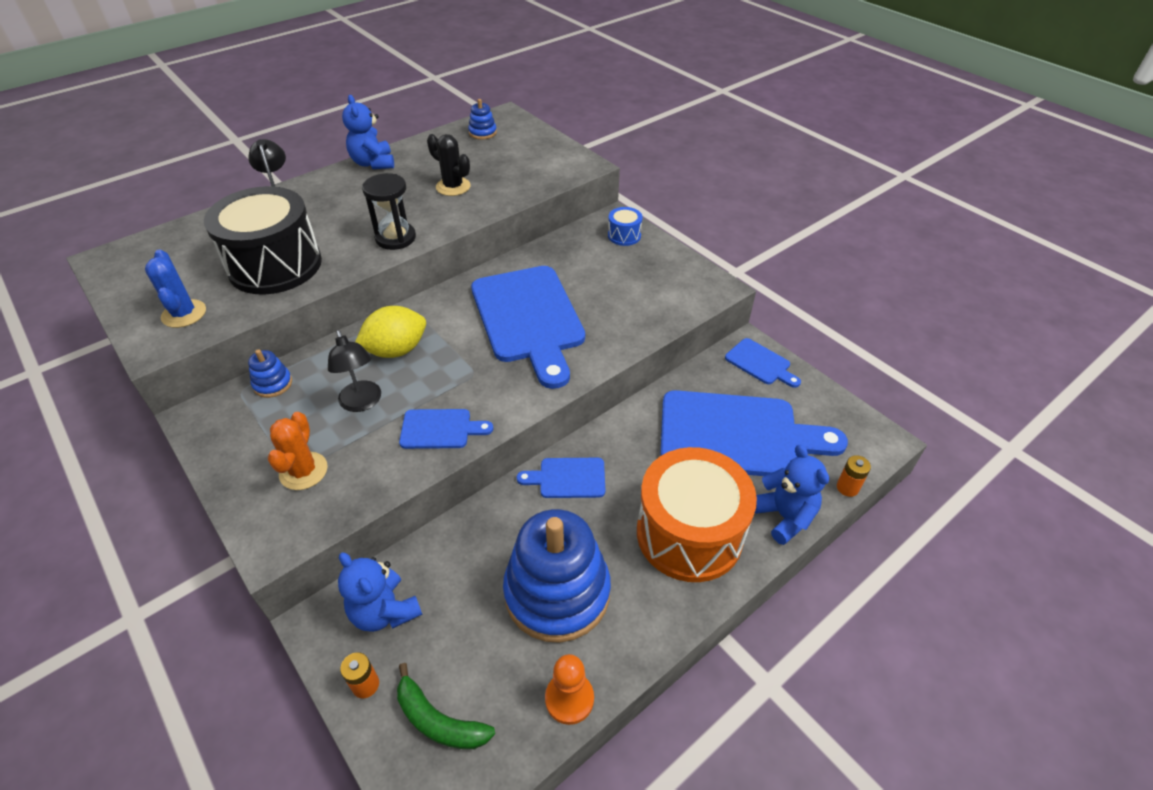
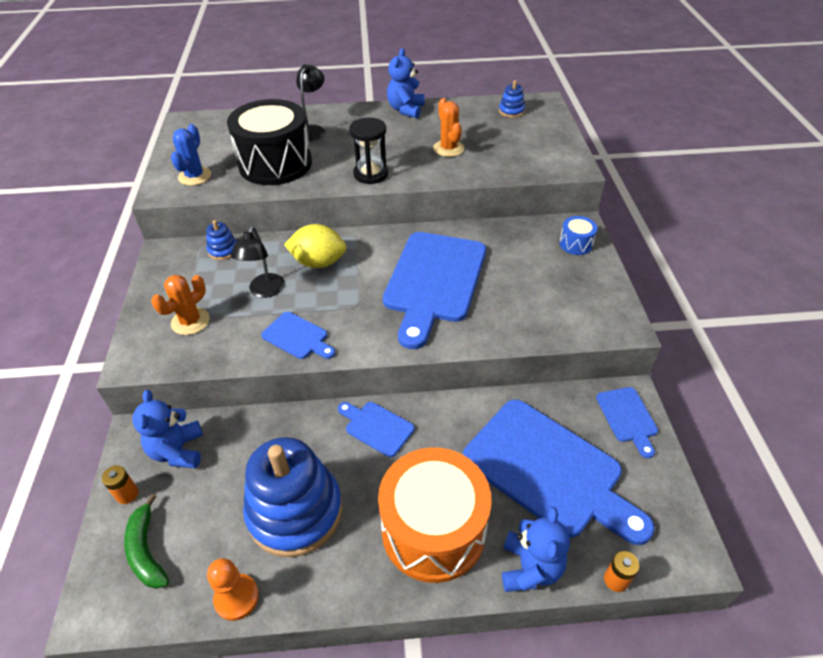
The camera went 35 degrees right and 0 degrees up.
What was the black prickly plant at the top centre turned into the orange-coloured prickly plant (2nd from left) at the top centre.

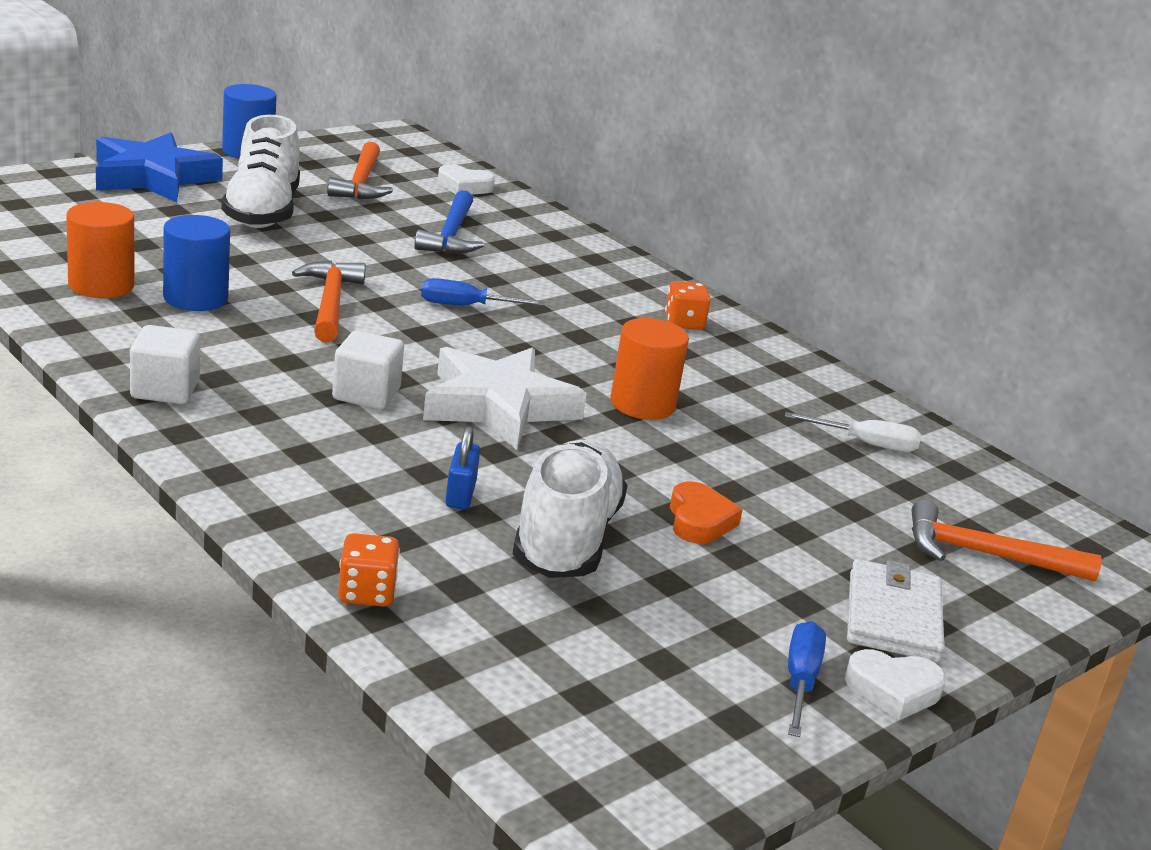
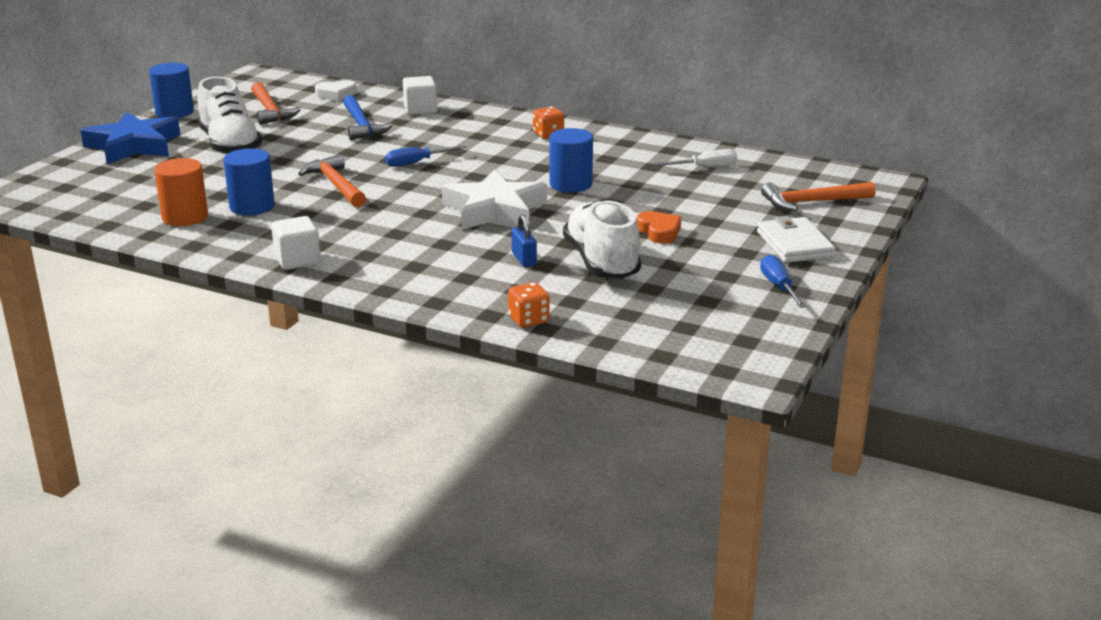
The camera went 20 degrees left and 0 degrees up.
The white block (2nd from left) ended up elsewhere, having gone from the middle left to the top centre.
What was the orange-coloured cylinder (2nd from left) at the centre turned into the cobalt cylinder (3rd from left) at the top centre.
The second view lost the white heart (2nd from left) at the bottom right.

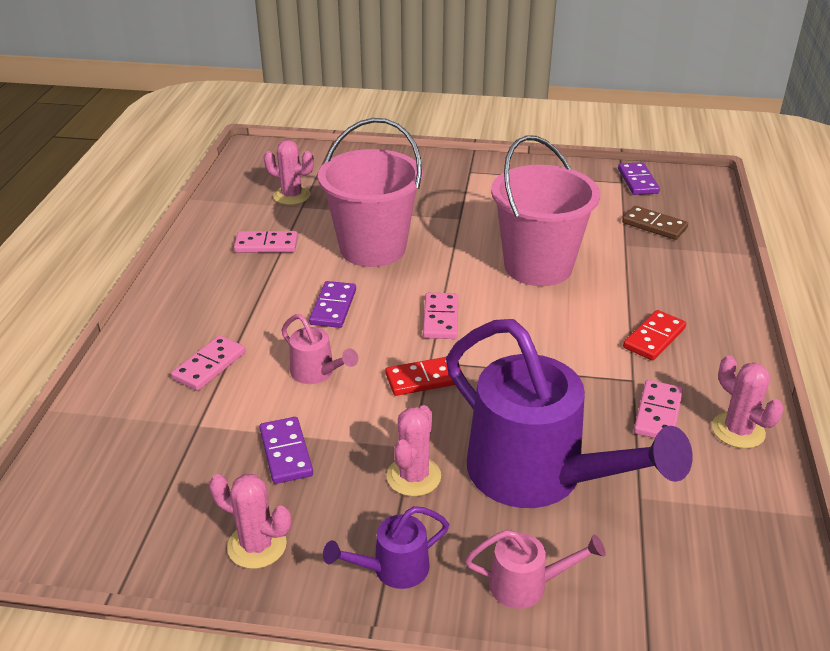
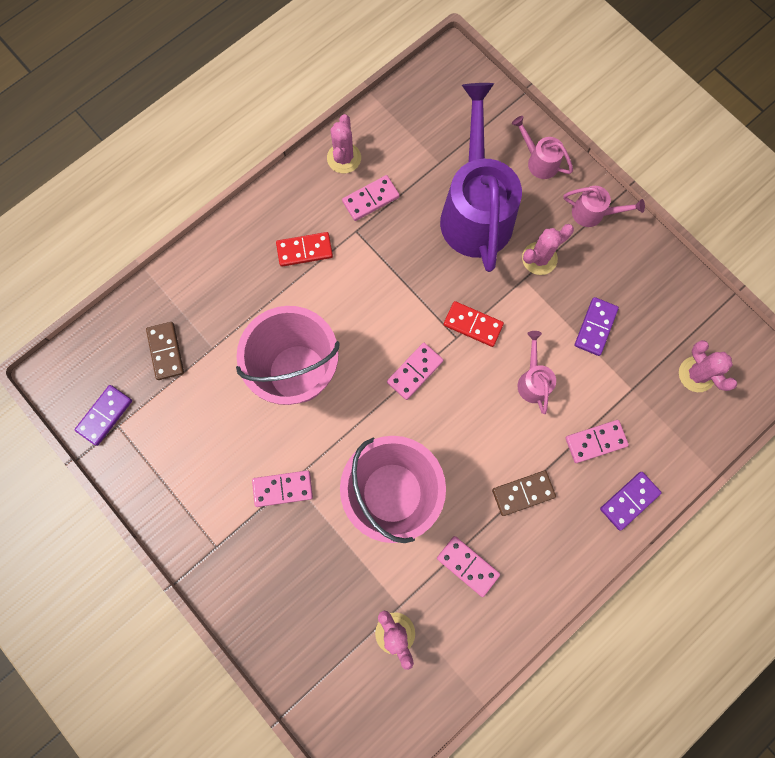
The camera went 140 degrees left and 40 degrees up.
The pink prickly plant (1st from left in the first image) ended up elsewhere, having gone from the bottom left to the middle right.
The purple domino (2nd from left in the first image) ended up elsewhere, having gone from the centre to the middle right.
What was the purple watering can (1st from left) at the bottom centre turned into the pink watering can (3rd from left) at the top right.
The second view gained the pink domino (1st from left) at the centre.
The second view gained the dark brown domino (2nd from left) at the middle right.

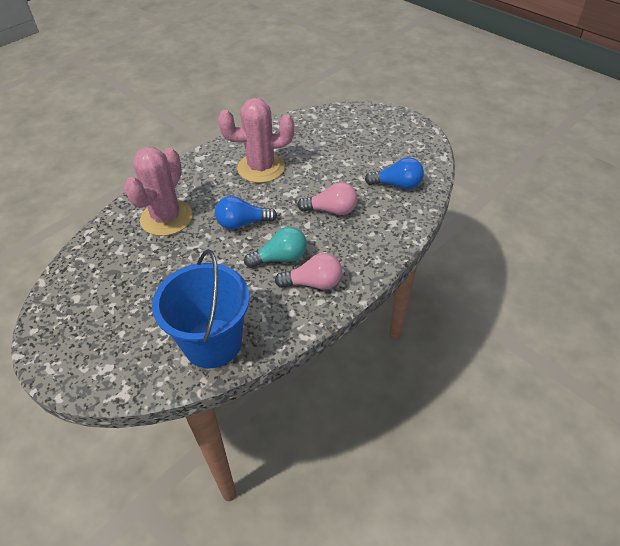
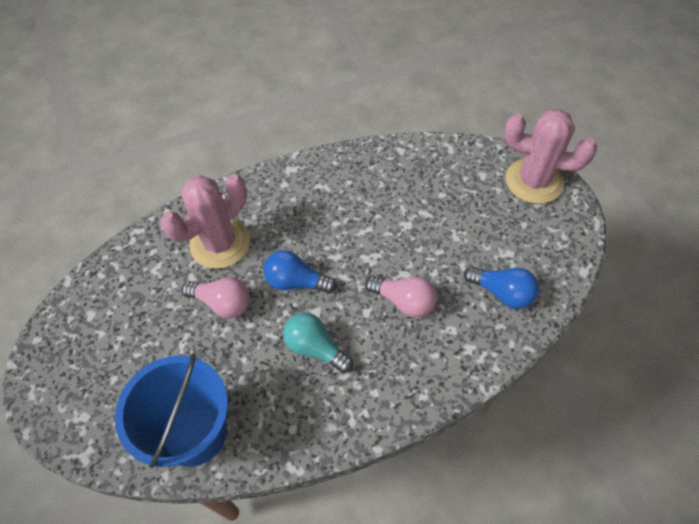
The camera went 25 degrees right and 10 degrees up.
The pink prickly plant (2nd from left) ended up elsewhere, having gone from the top centre to the top right.
The teal light bulb at the centre ended up facing another way, 150 degrees counterclockwise from before.
The pink light bulb (1st from left) ended up elsewhere, having gone from the centre to the middle left.

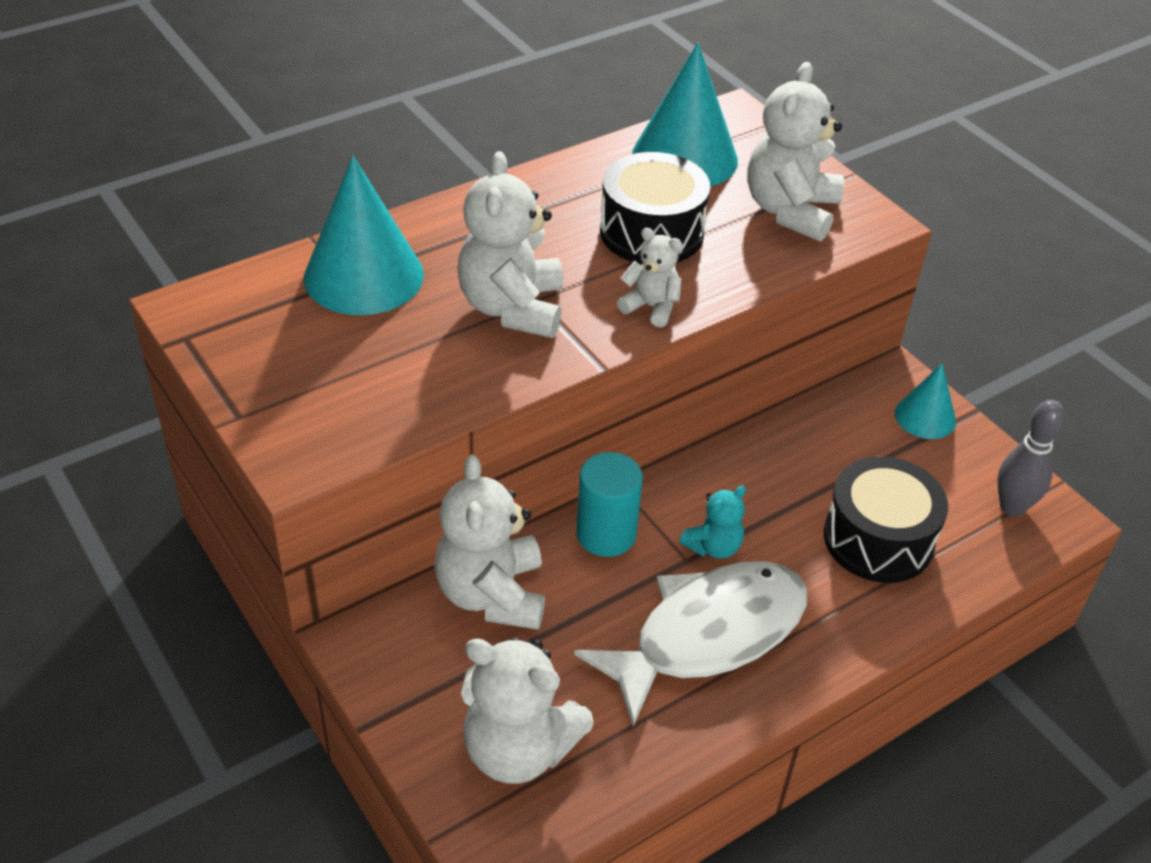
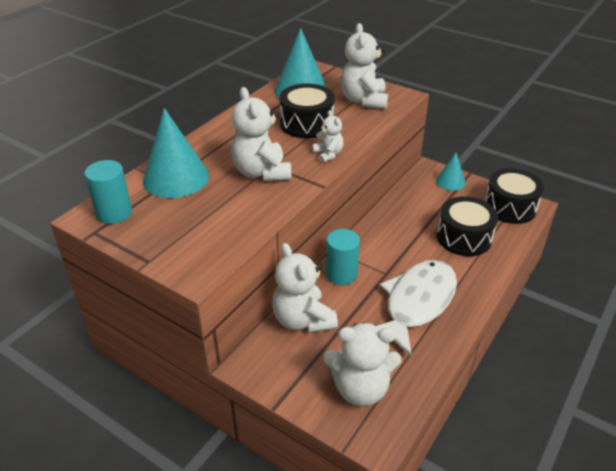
The camera went 20 degrees left and 5 degrees down.
The white stuffed bear (4th from left in the first image) at the top centre ended up facing another way, 60 degrees clockwise from before.
The second view lost the teal stuffed bear at the centre.
Where the ash-grey skittle stood at the middle right, the black drum (3rd from left) came to stand at the middle right.
The second view gained the teal cylinder (1st from left) at the middle left.

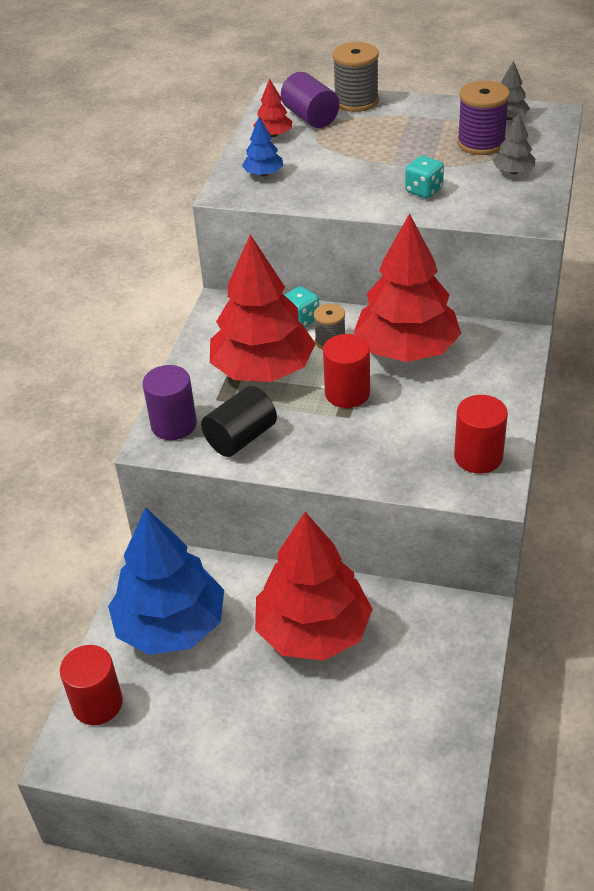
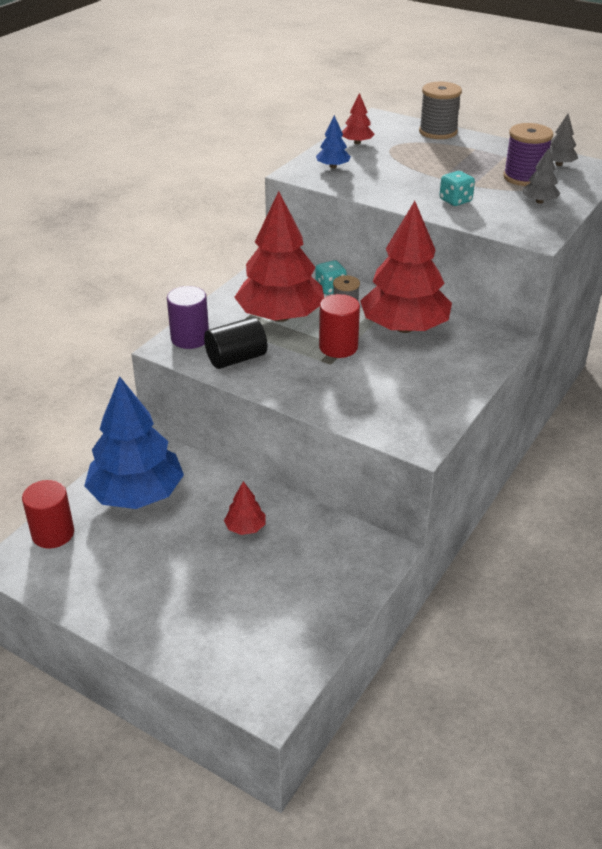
The camera went 15 degrees right and 5 degrees down.
The size of the crimson fir tree (3rd from left in the first image) at the centre changed by a factor of 0.42.
The second view lost the purple cylinder (2nd from left) at the top centre.
The second view lost the crimson cylinder (3rd from left) at the middle right.

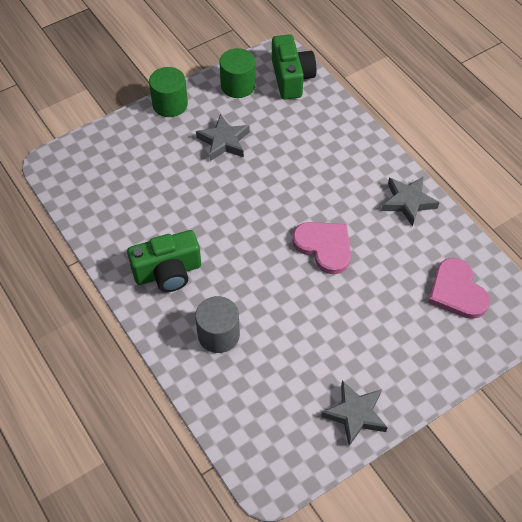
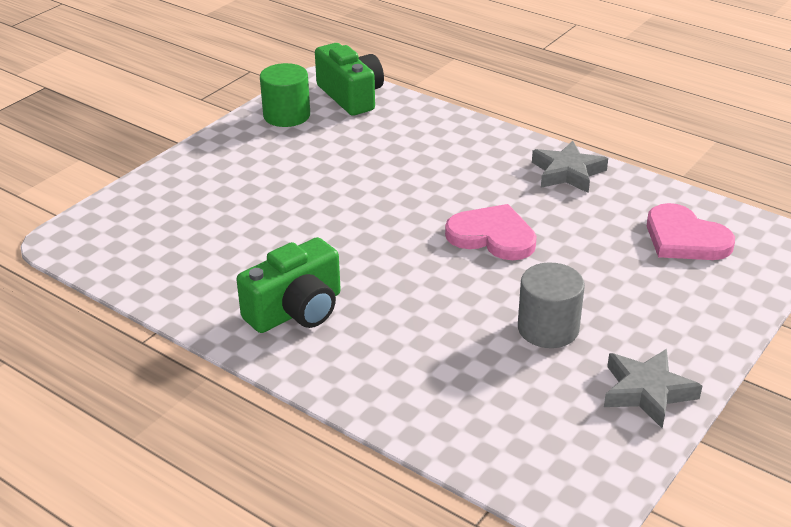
The camera went 20 degrees left and 20 degrees down.
The second view lost the leaf-green cylinder (1st from left) at the top left.
The ash-grey cylinder ended up elsewhere, having gone from the centre to the middle right.
The second view lost the ash-grey star shape (1st from left) at the top centre.

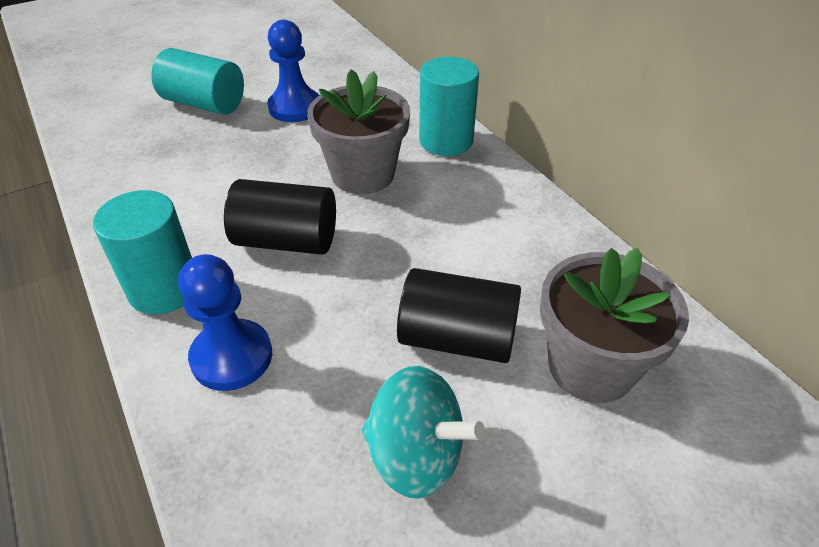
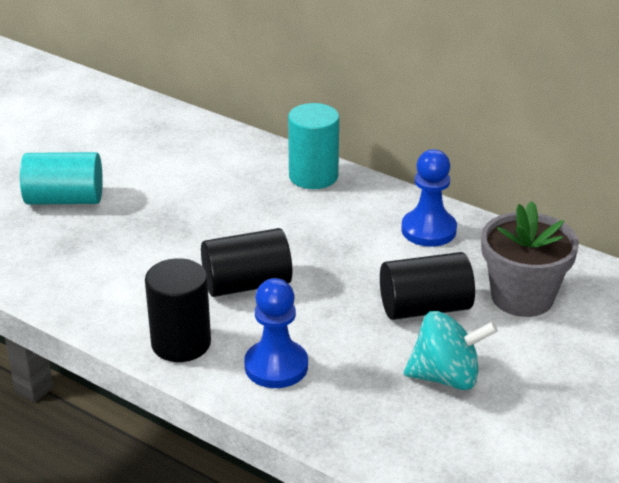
The camera went 25 degrees left and 10 degrees down.
What was the teal cylinder (1st from left) at the middle left turned into the black cylinder (1st from left) at the middle left.
The cobalt pawn (2nd from left) ended up elsewhere, having gone from the top centre to the middle right.
The second view lost the ash-grey flower pot (1st from left) at the top centre.

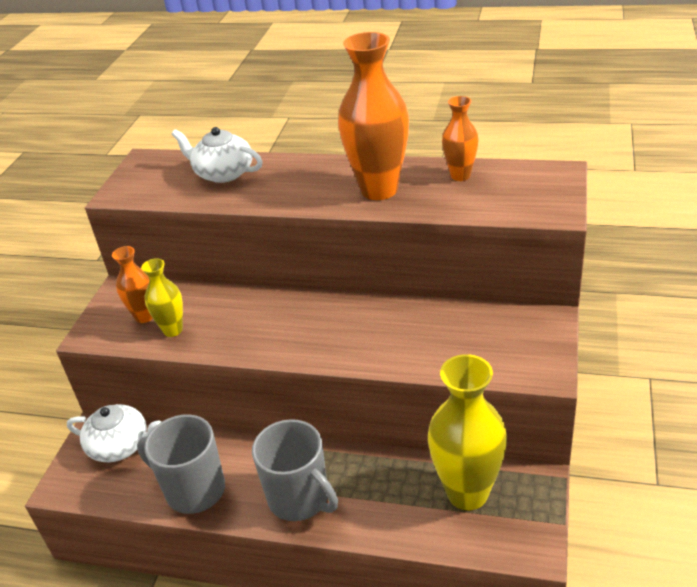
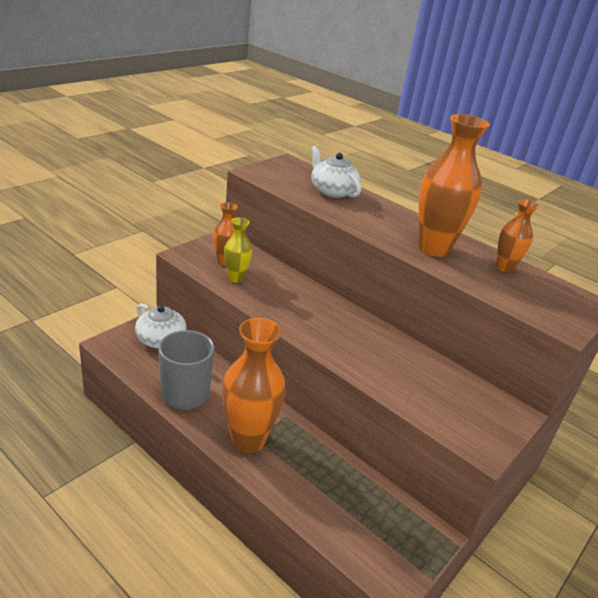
The camera went 20 degrees right and 5 degrees down.
Where the ash-grey tea mug (2nd from left) stood at the bottom centre, the orange-coloured flower vase (2nd from left) came to stand at the centre.
The second view lost the yellow flower vase (2nd from left) at the bottom right.

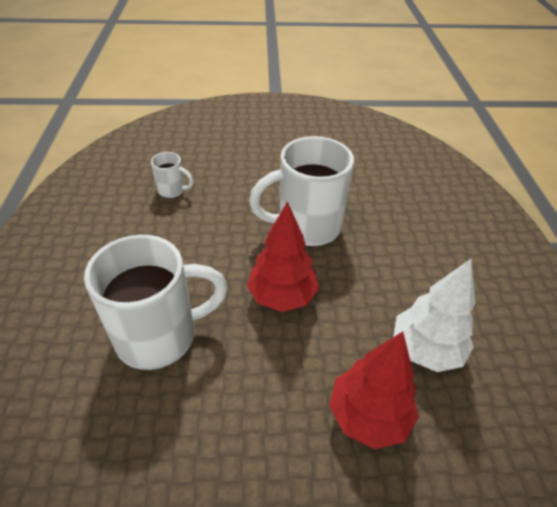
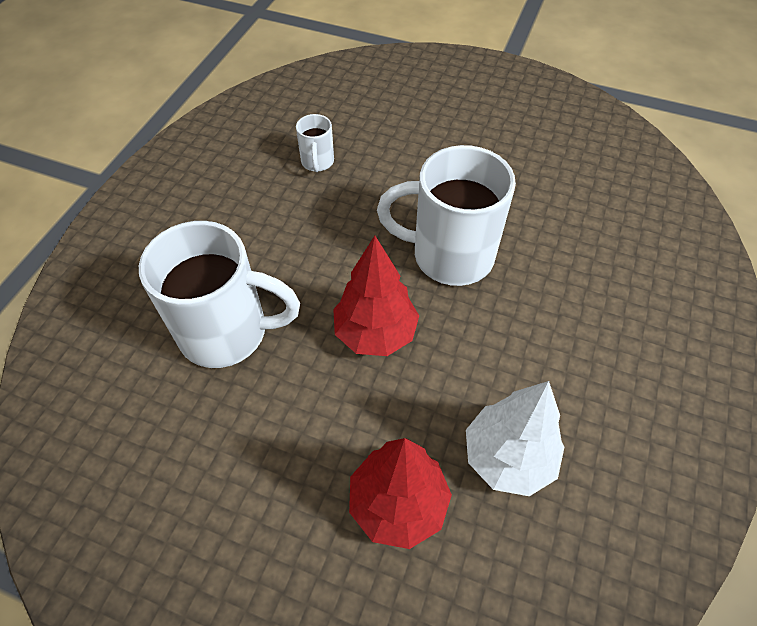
The camera went 25 degrees right and 10 degrees up.
The white tea mug (2nd from left) at the middle left ended up facing another way, 45 degrees clockwise from before.

